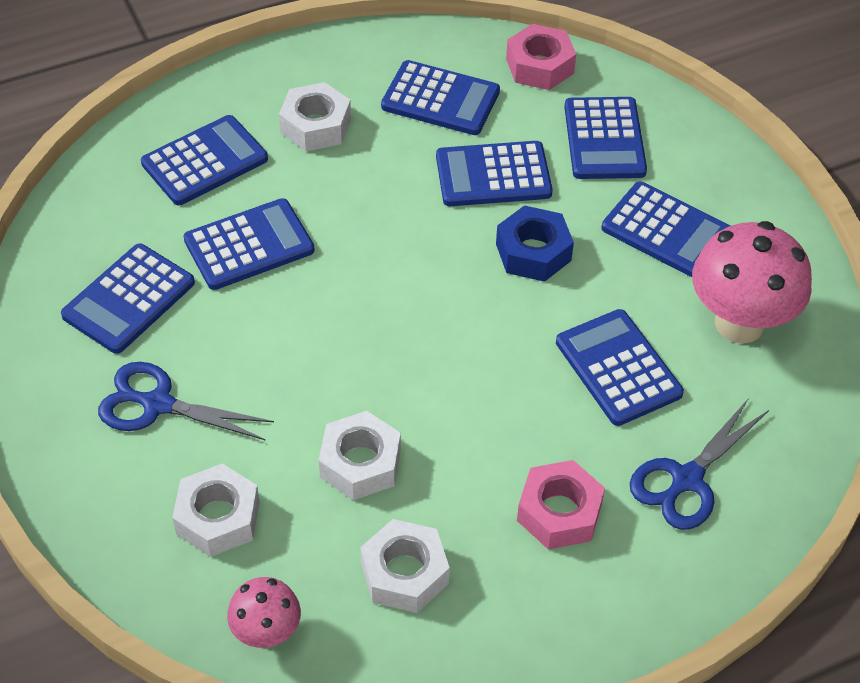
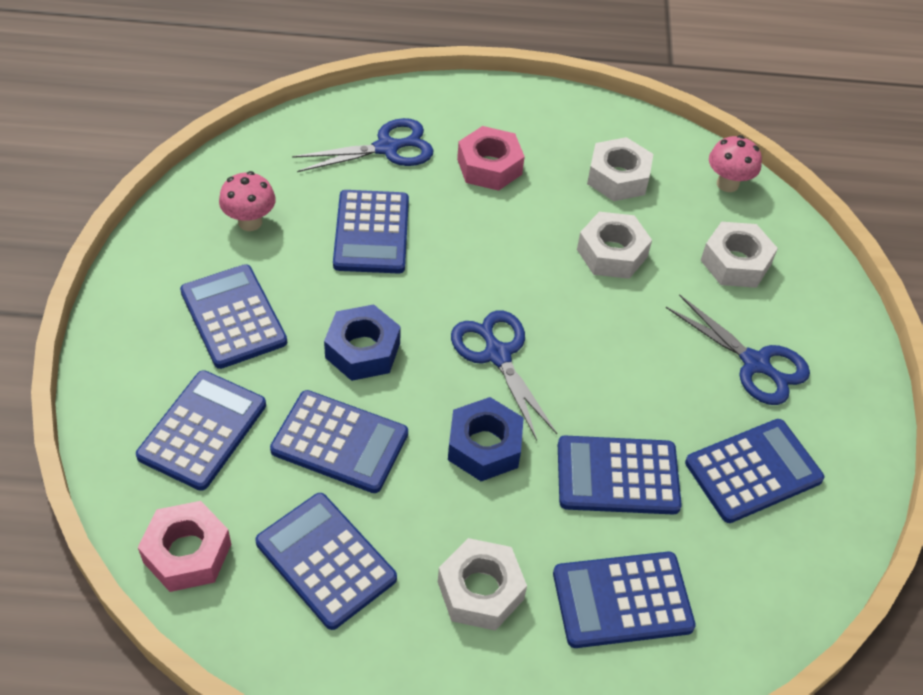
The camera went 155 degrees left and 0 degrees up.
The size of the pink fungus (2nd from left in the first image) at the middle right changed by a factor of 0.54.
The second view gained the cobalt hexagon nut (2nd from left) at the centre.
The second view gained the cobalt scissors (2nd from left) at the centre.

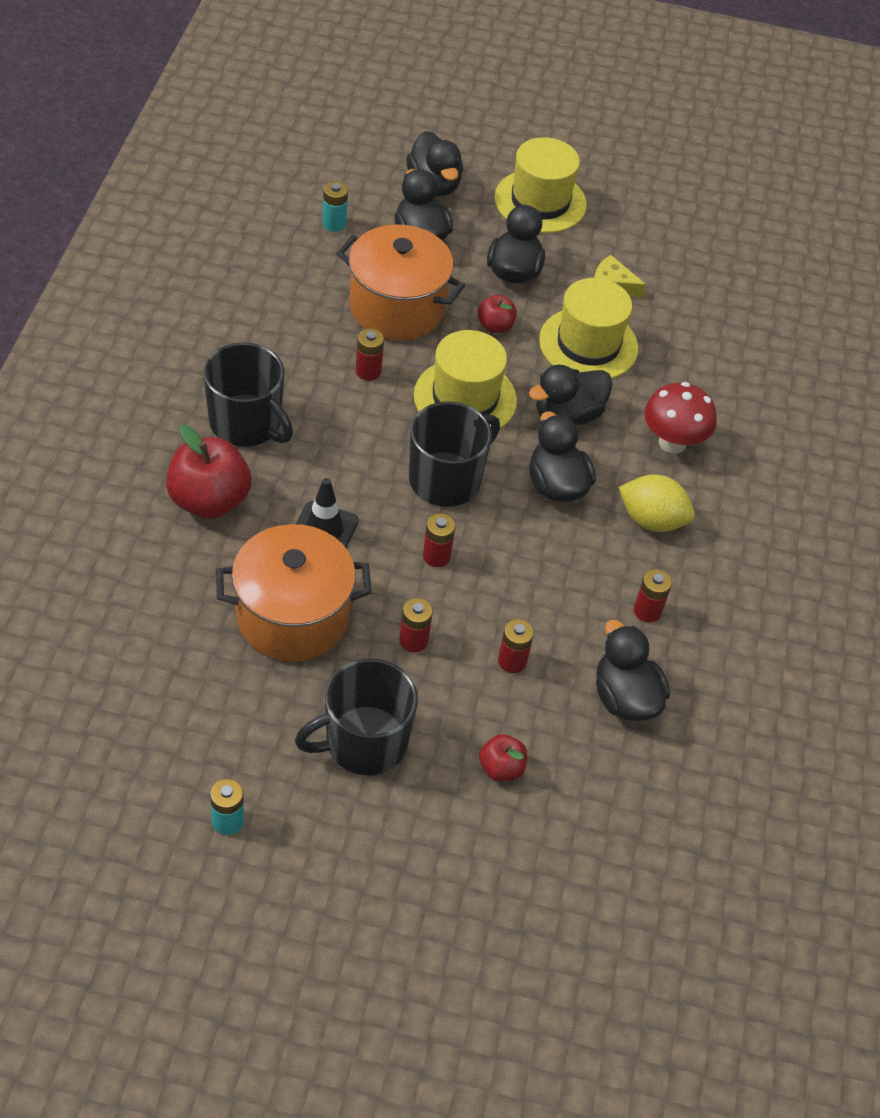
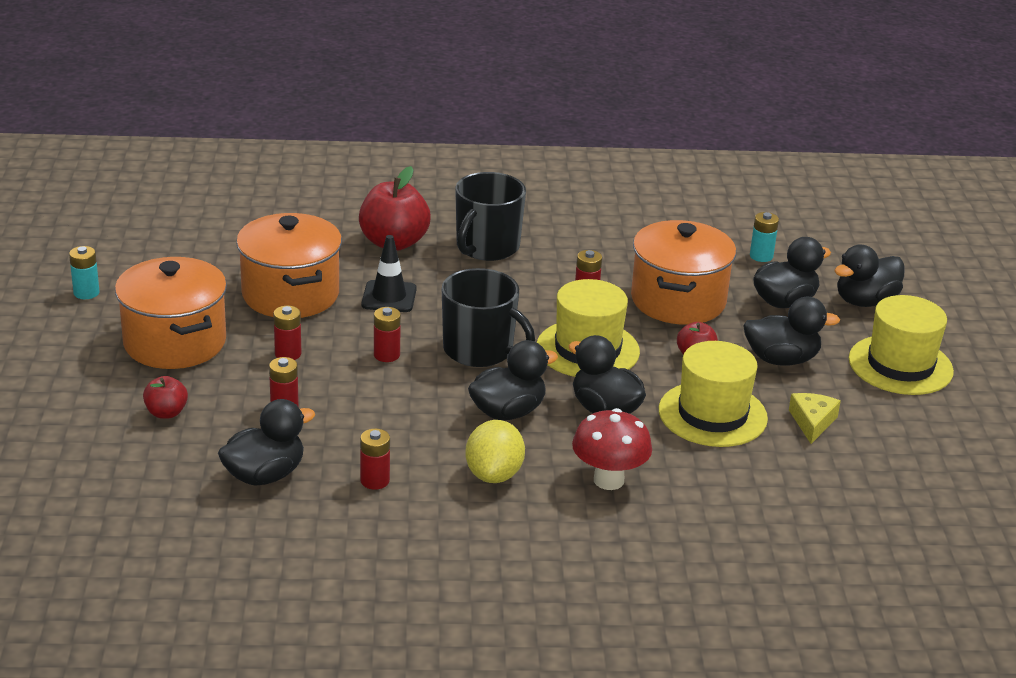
The camera went 80 degrees right and 20 degrees down.
Where the black tea mug (2nd from left) stood at the centre, the orange-coloured cooking pot (1st from left) came to stand at the middle left.

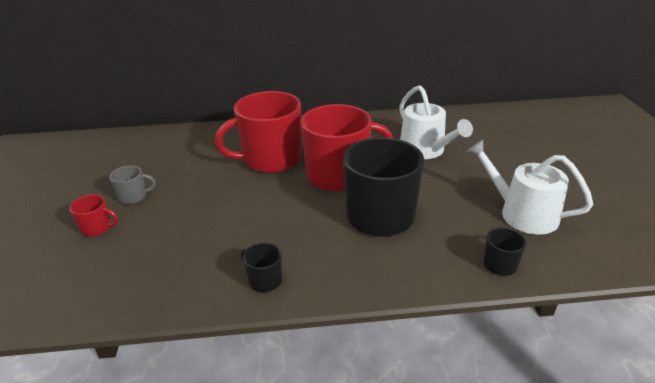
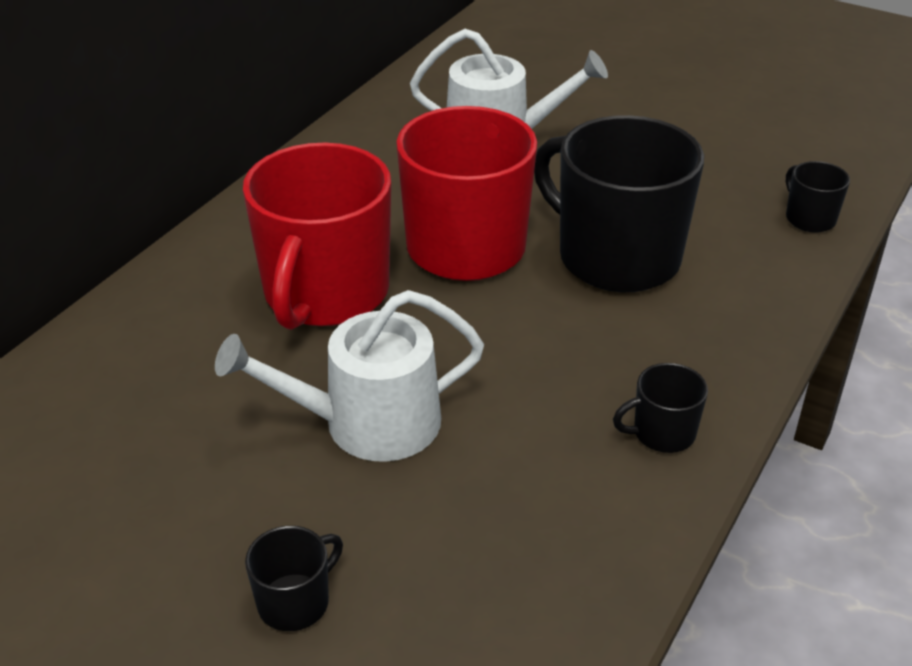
The camera went 55 degrees left and 5 degrees up.
What was the crimson tea mug (1st from left) at the middle left turned into the black tea mug (1st from left) at the bottom left.
The second view lost the ash-grey tea mug at the middle left.
The white watering can (2nd from left in the first image) ended up elsewhere, having gone from the middle right to the centre.

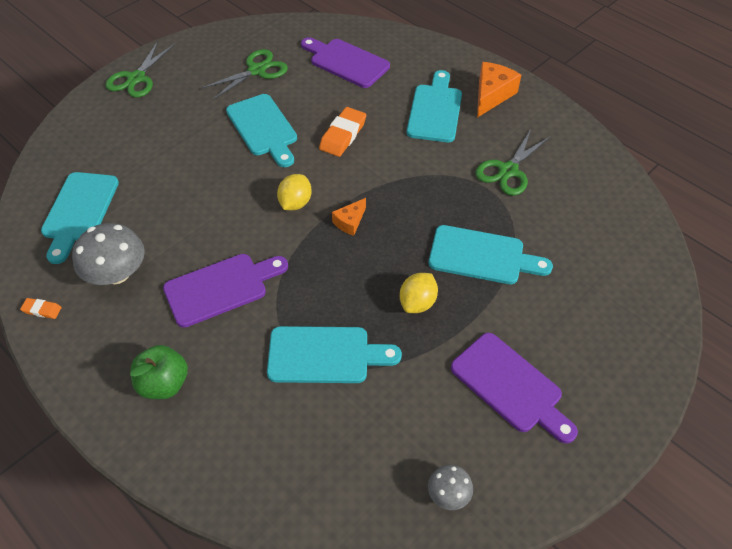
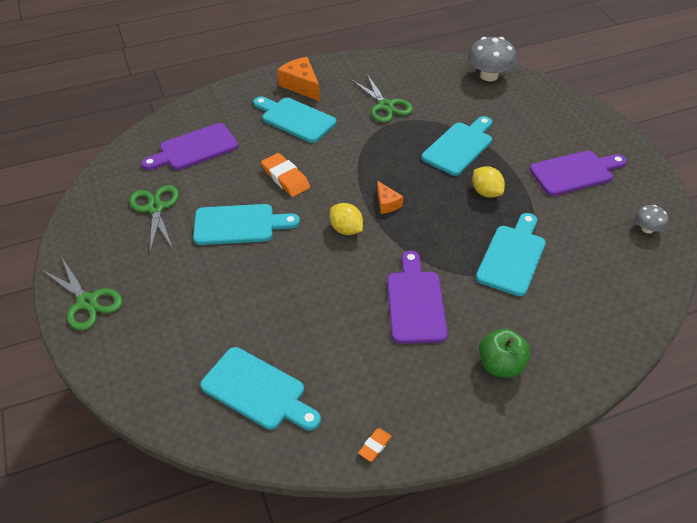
The camera went 65 degrees left and 5 degrees down.
The ash-grey fungus (1st from left) ended up elsewhere, having gone from the middle left to the top right.

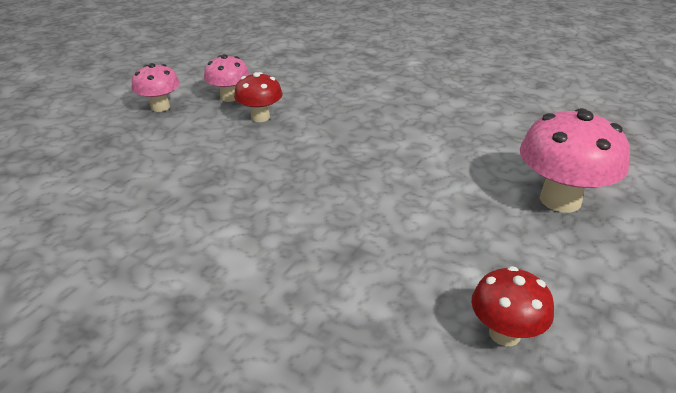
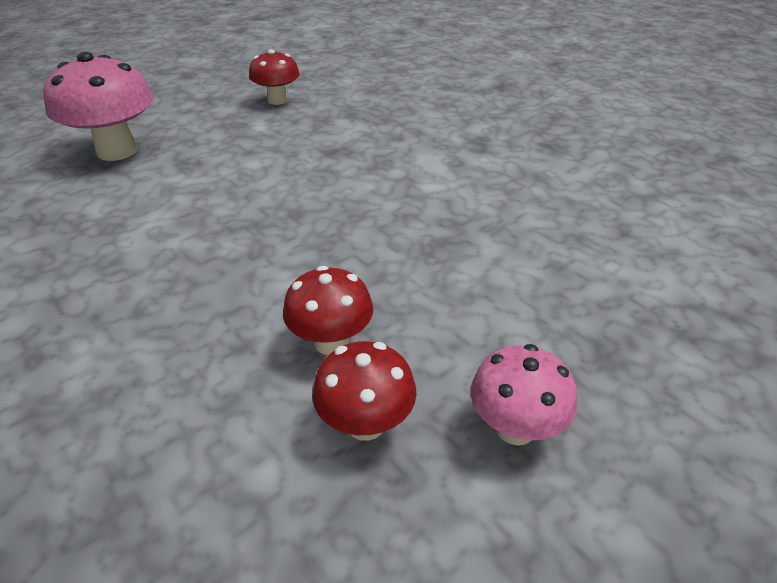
The camera went 160 degrees left and 5 degrees up.
What was the pink fungus (2nd from left) at the top centre turned into the crimson fungus (3rd from left) at the bottom centre.

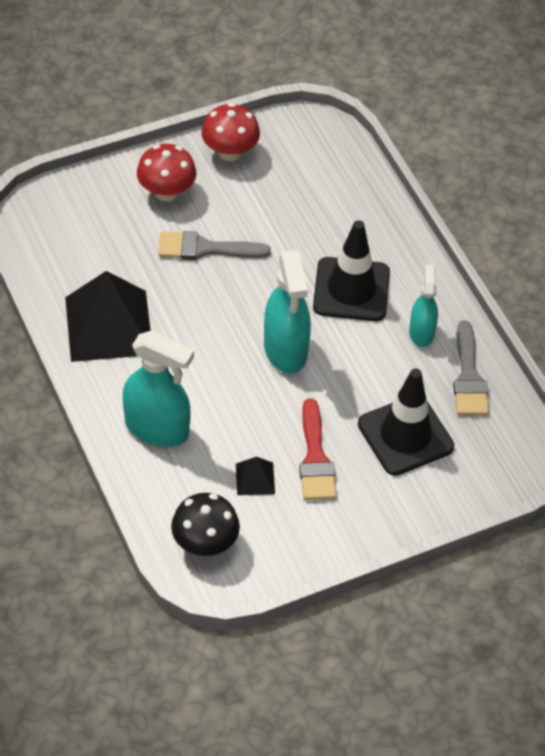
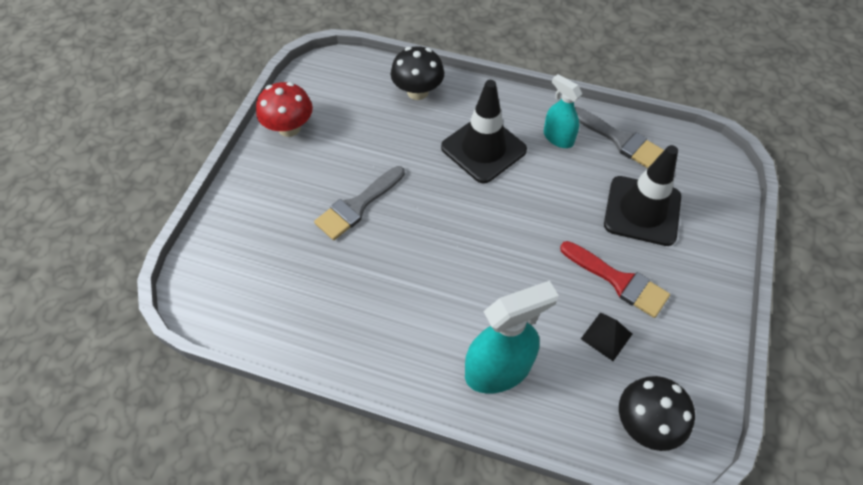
The camera went 45 degrees left and 5 degrees up.
The second view lost the black solid pyramid (1st from left) at the middle left.
The second view lost the crimson fungus (1st from left) at the top left.
The second view lost the teal spray bottle (2nd from left) at the centre.
The second view gained the black fungus (1st from left) at the top centre.

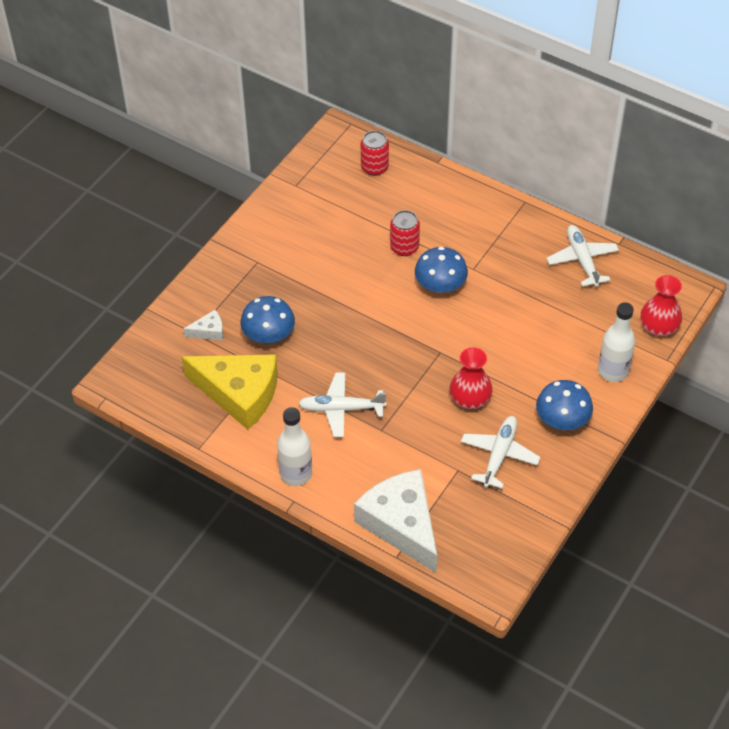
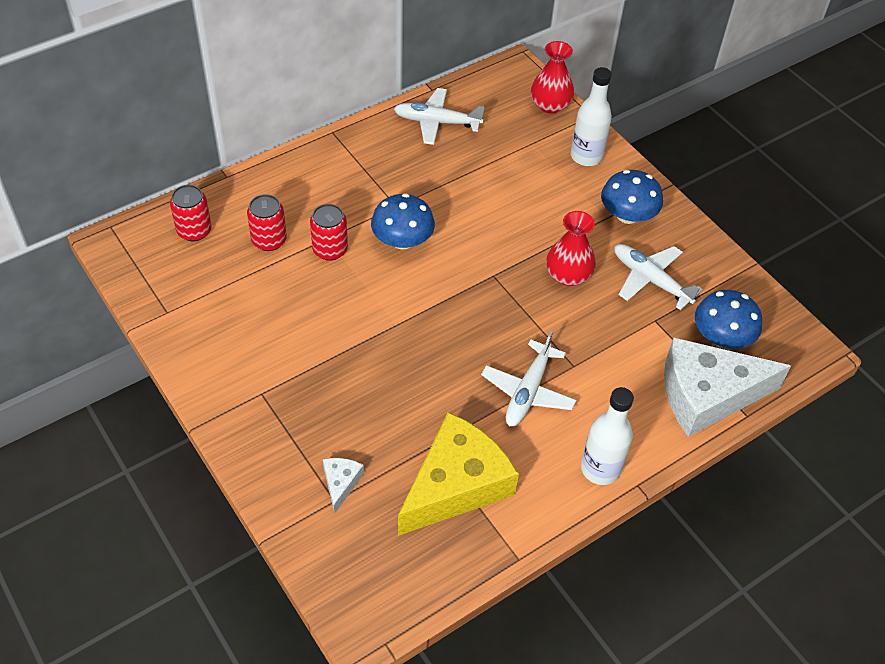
The camera went 70 degrees left and 0 degrees up.
The cobalt fungus (1st from left in the first image) ended up elsewhere, having gone from the centre to the middle right.
The second view gained the crimson can (2nd from left) at the middle left.

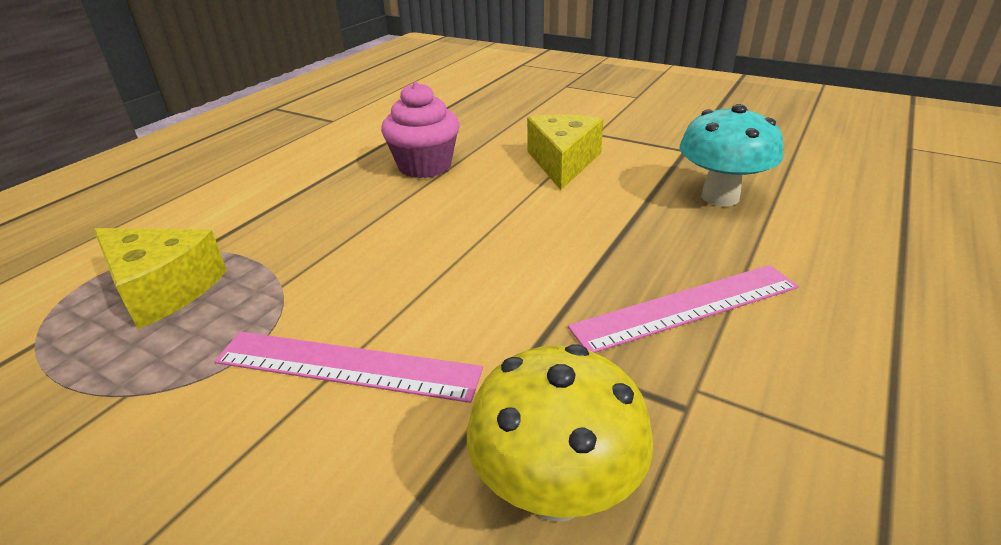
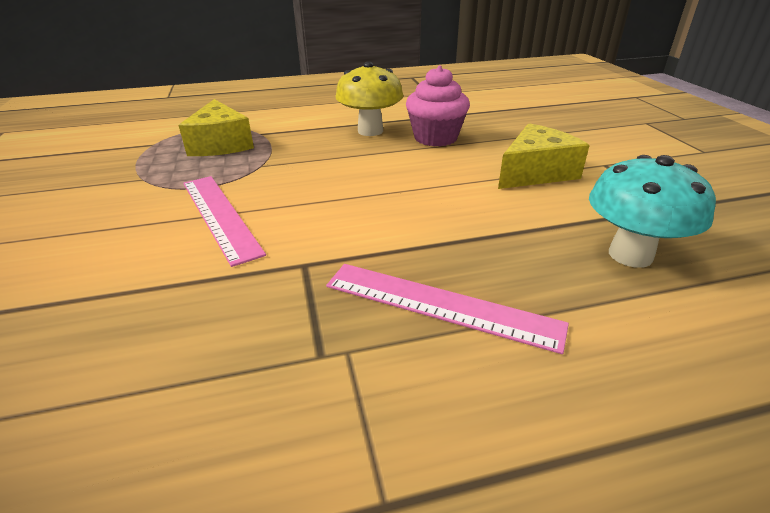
The camera went 45 degrees right and 0 degrees up.
The yellow fungus ended up elsewhere, having gone from the bottom centre to the top centre.

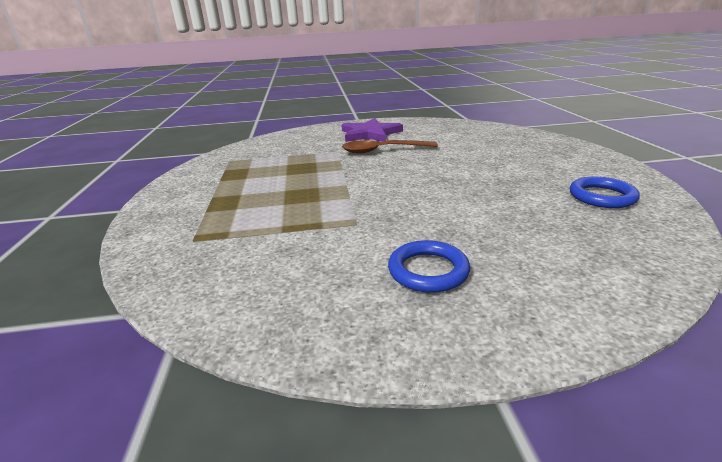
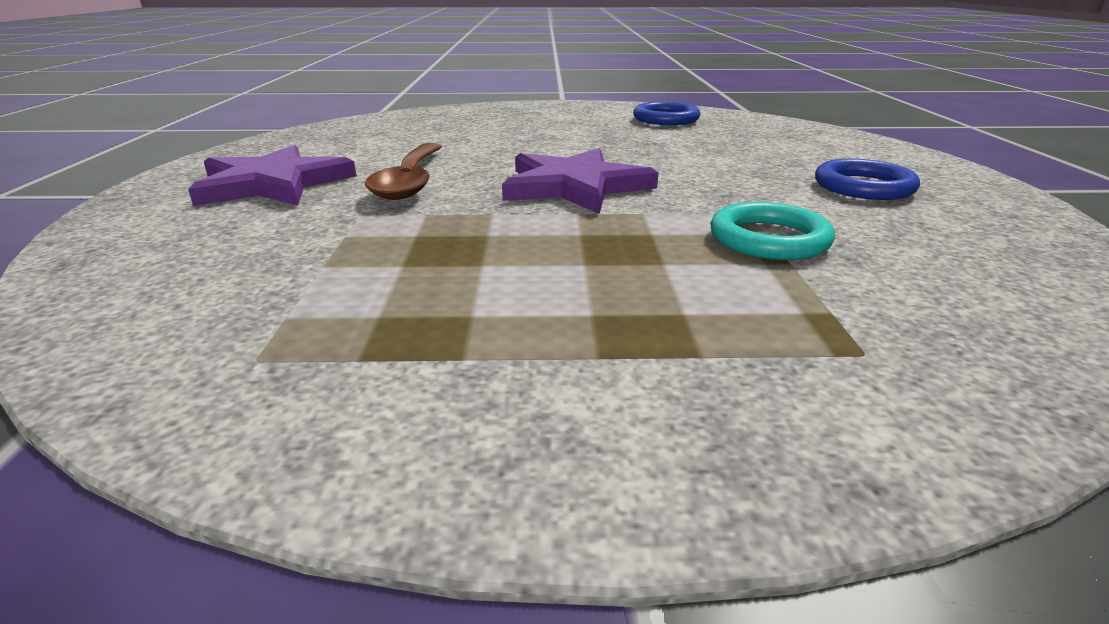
The camera went 85 degrees left and 0 degrees up.
The second view gained the purple star shape (2nd from left) at the top centre.
The second view gained the teal hoop at the middle right.

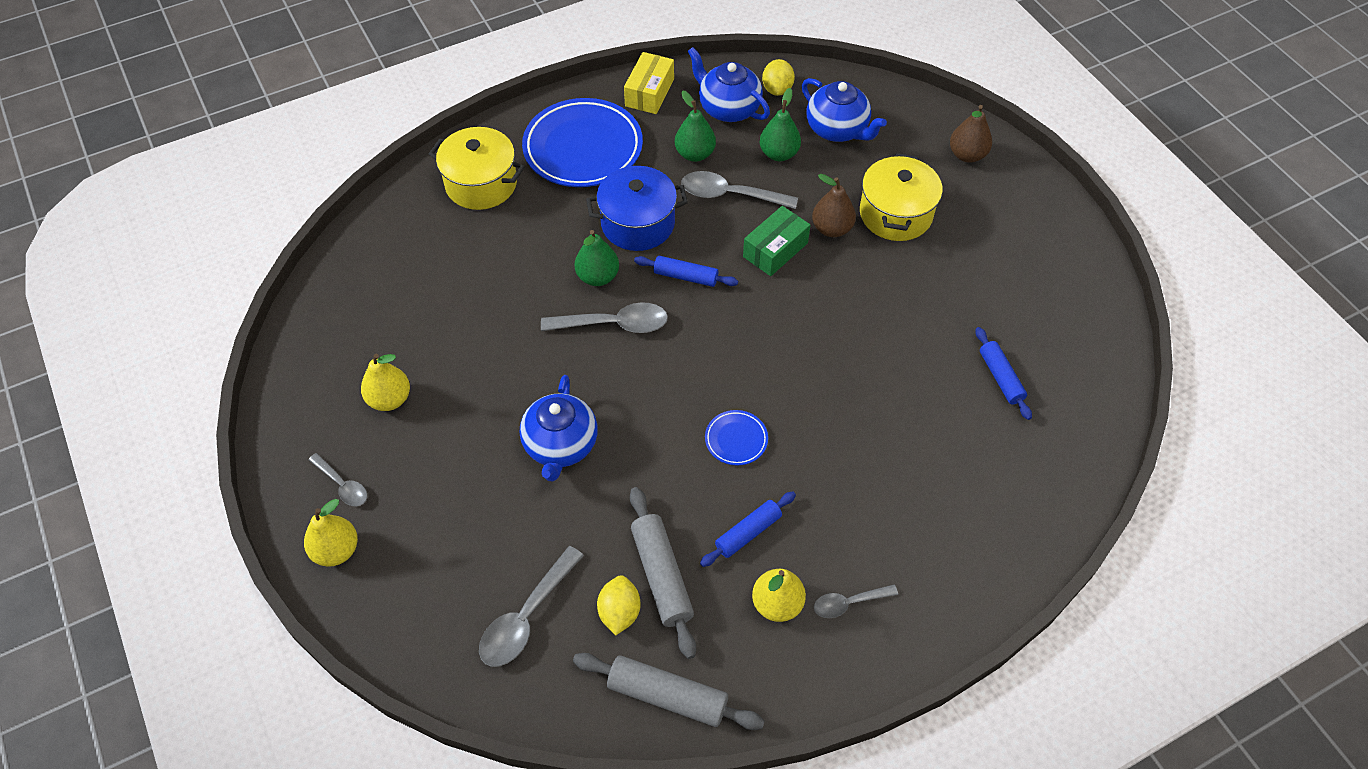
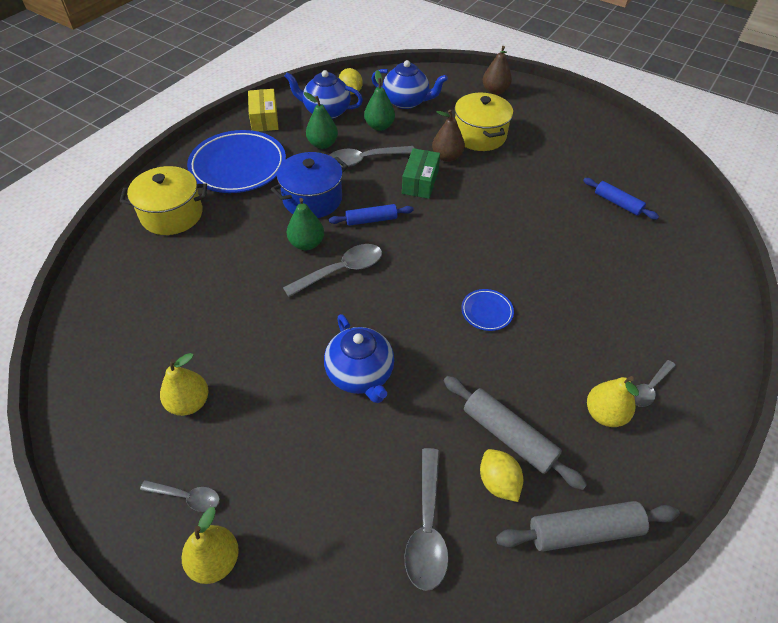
The camera went 30 degrees left and 5 degrees down.
The second view lost the cobalt pastry roller (2nd from left) at the bottom centre.

